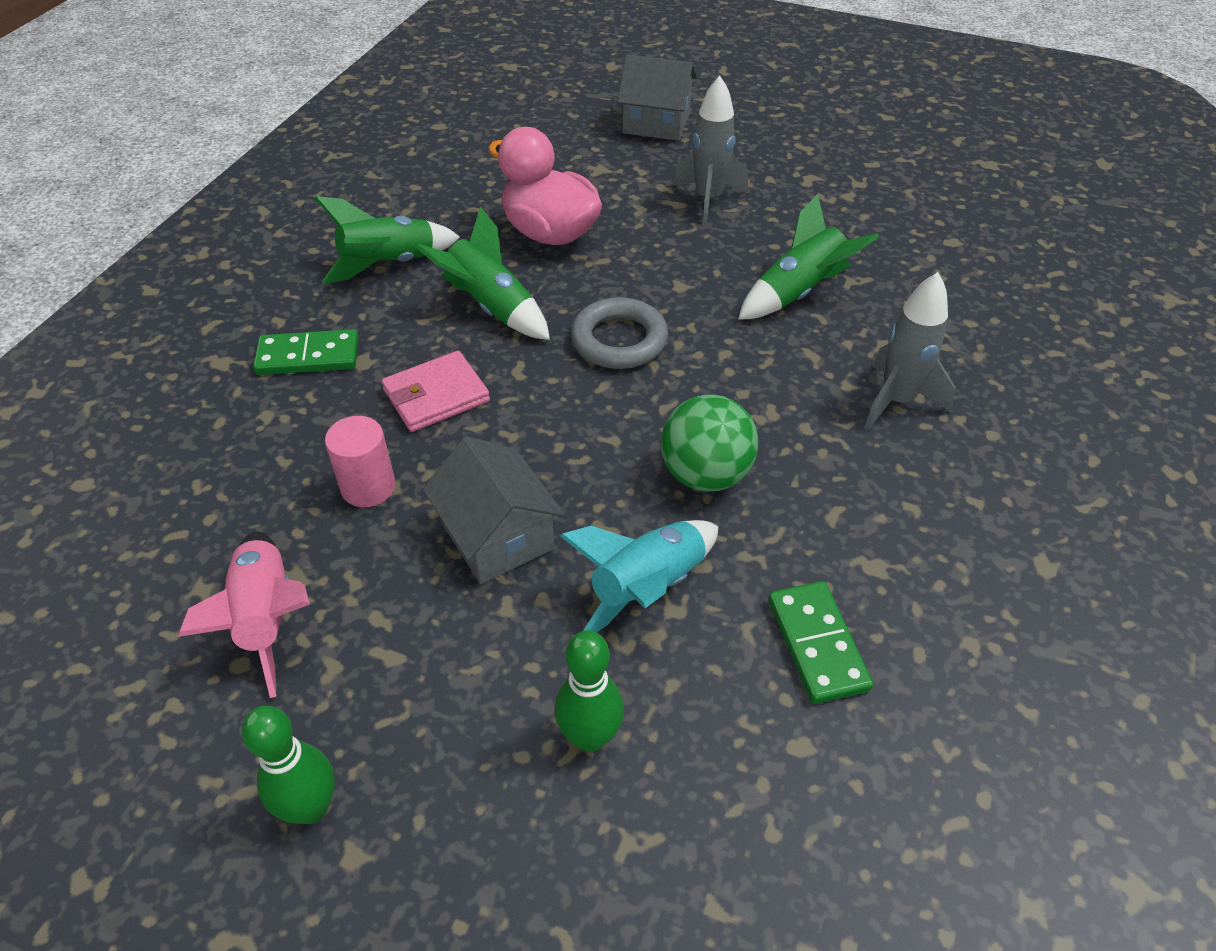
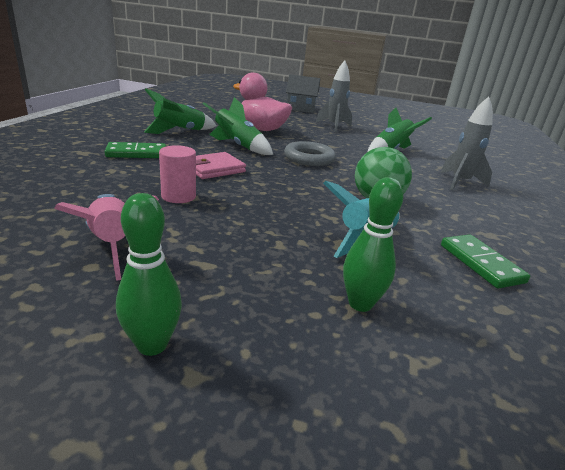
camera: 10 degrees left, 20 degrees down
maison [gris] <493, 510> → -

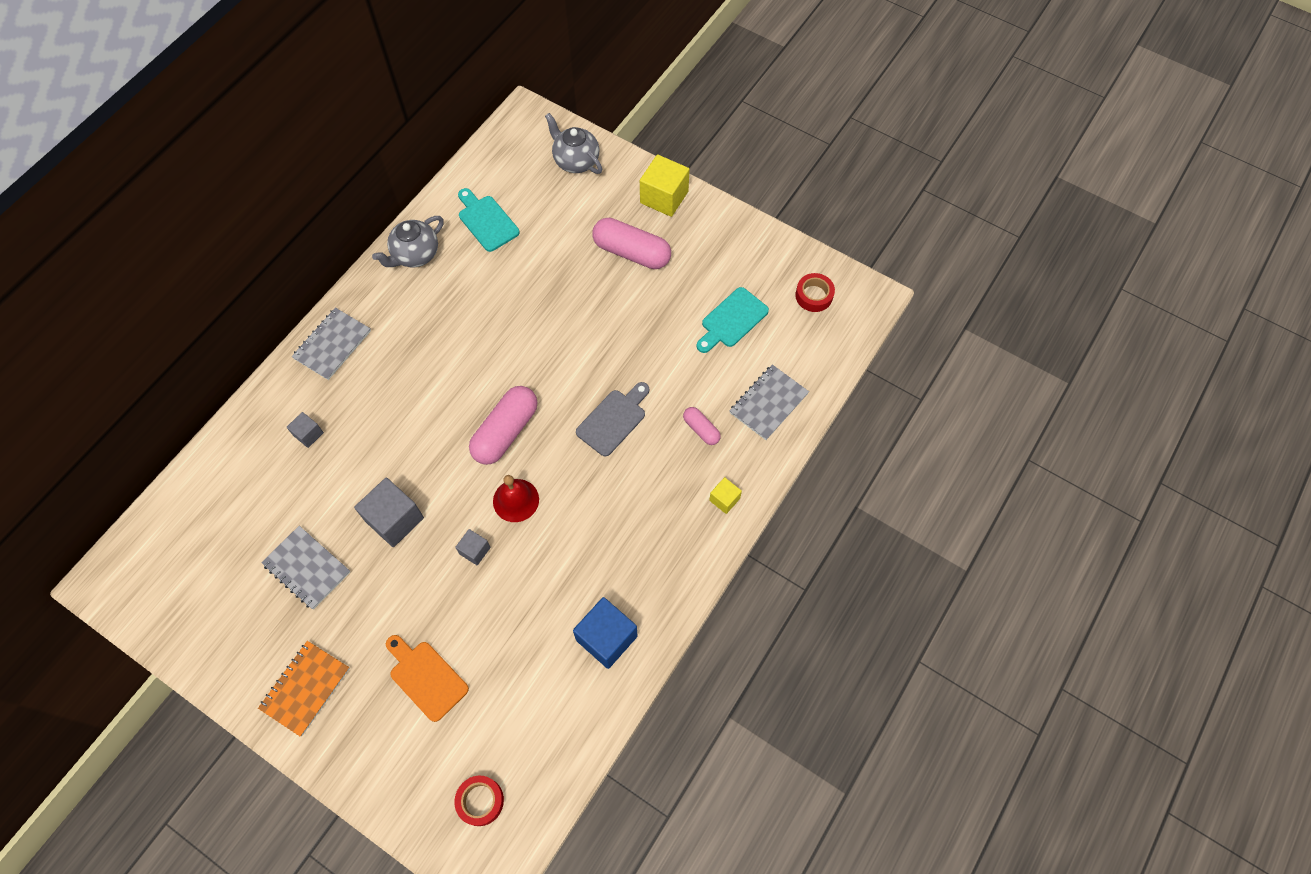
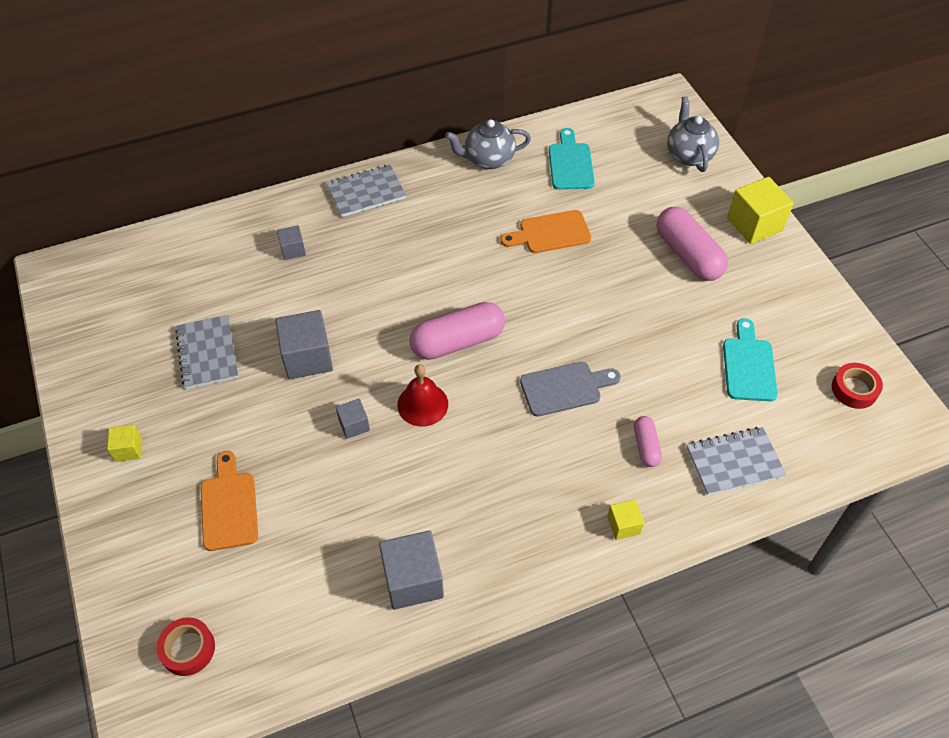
camera: 35 degrees right, 10 degrees down
planche à découper [turquoise] <732, 320> → planche à découper [turquoise] <750, 359>, 105 degrees clockwise
cube [bleu] <605, 633> → cube [gris] <411, 570>
carnet [orange] <304, 688> → cube [jaune] <124, 443>
- → planche à découper [orange] <546, 231>

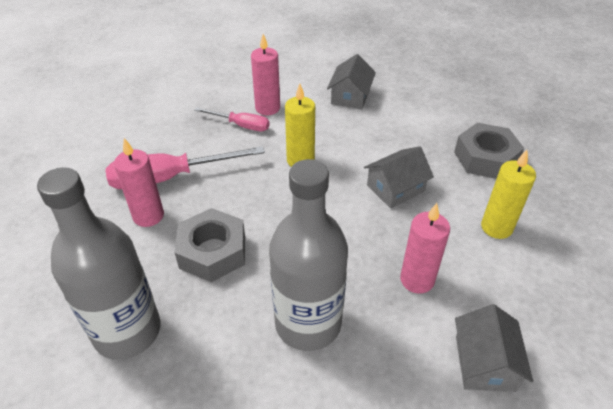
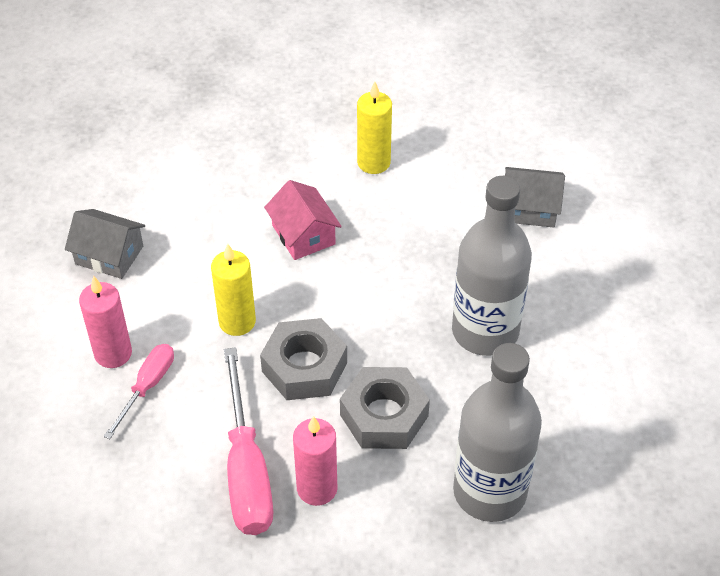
camera: 85 degrees left, 5 degrees up
écrou [gris] <489, 151> → écrou [gris] <303, 359>, move
maison [gris] <399, 177> → maison [rose] <303, 220>
bougie [rose] <425, 248> → -

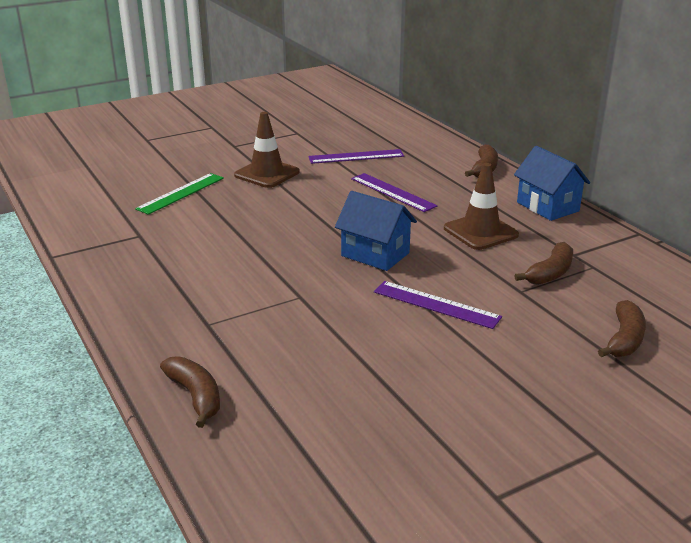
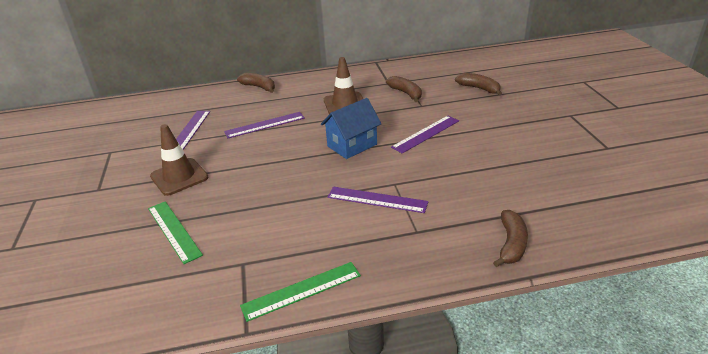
camera: 70 degrees left, 5 degrees up
maison [bleu] <552, 183> → -
banane [marron] <190, 392> → banane [marron] <510, 238>, 120 degrees clockwise
- → règle [violet] <377, 200>
- → règle [vert] <300, 292>

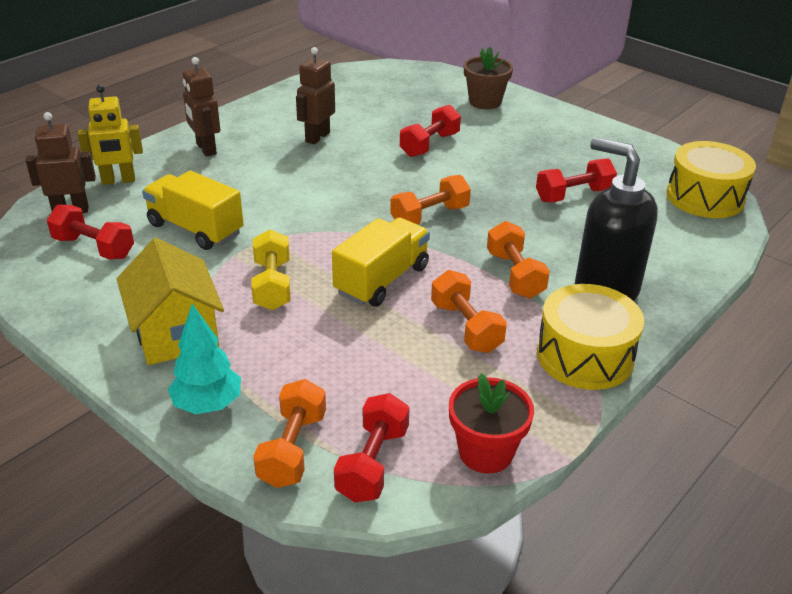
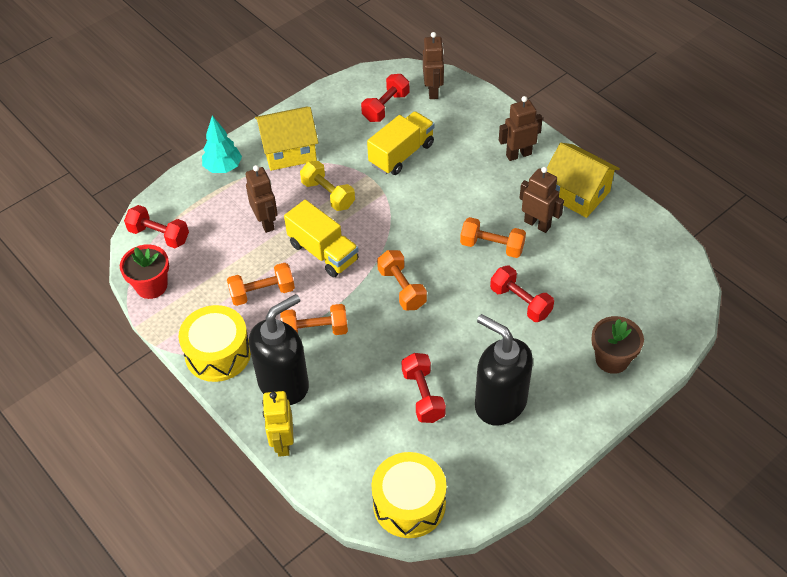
camera: 100 degrees right, 15 degrees up
robot [jaune] <110, 135> → robot [jaune] <278, 424>, move
haltère [jaune] <271, 269> → haltère [jaune] <327, 186>, 45 degrees clockwise
haltère [orange] <289, 433> → haltère [orange] <493, 237>, move
- → maison [jaune] <583, 180>
- → robot [marron] <262, 199>
- → distributeur de savon [noir] <504, 370>

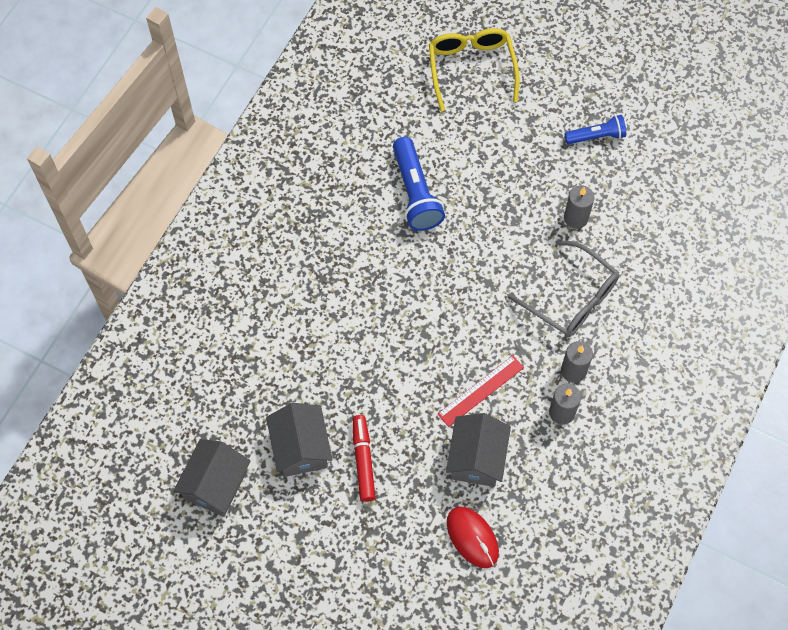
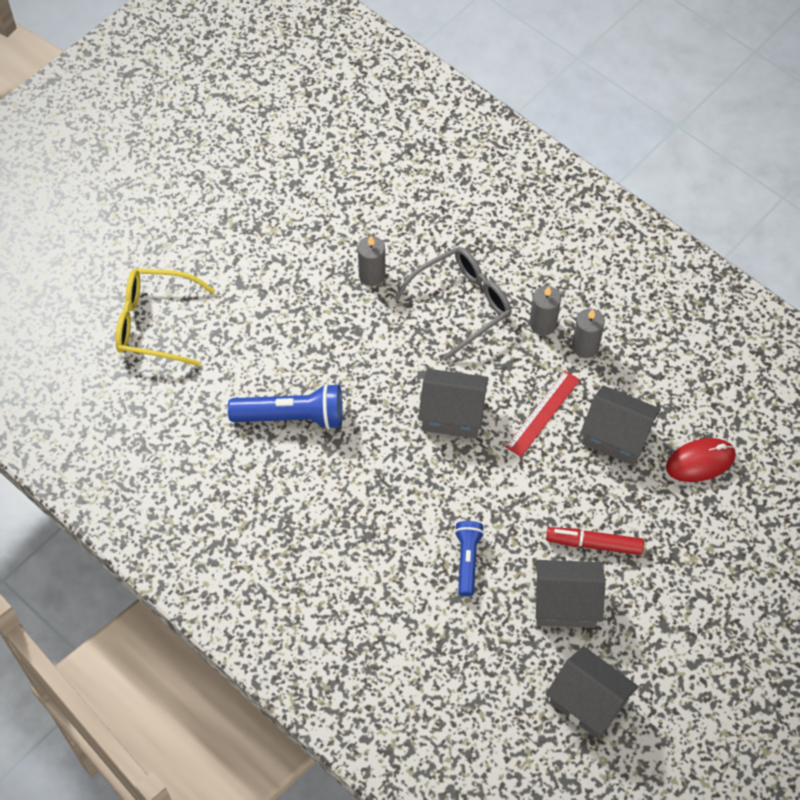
camera: 75 degrees left, 5 degrees down
lampe de poche [bleu] <595, 129> → lampe de poche [bleu] <469, 558>, move
règle [rouge] <481, 391> → règle [rouge] <543, 414>, 60 degrees clockwise
- → maison [gris] <453, 403>

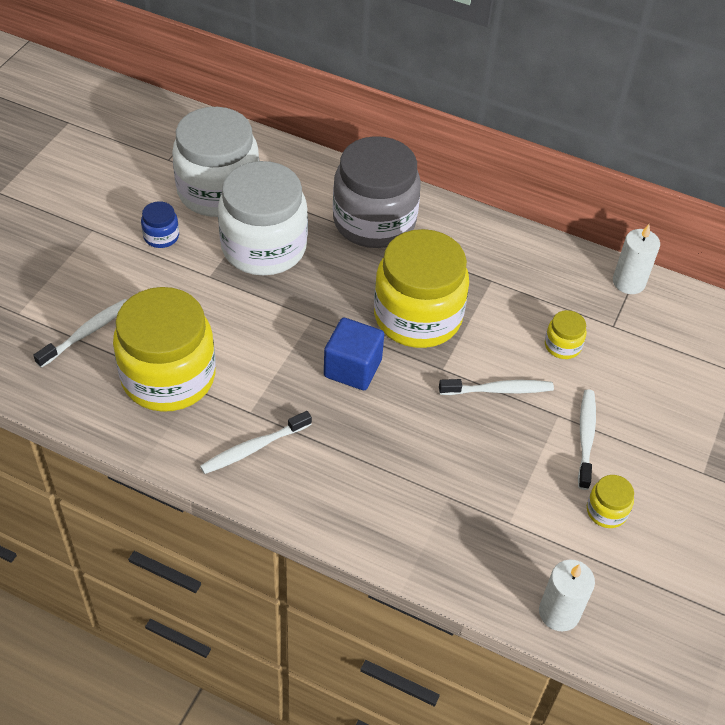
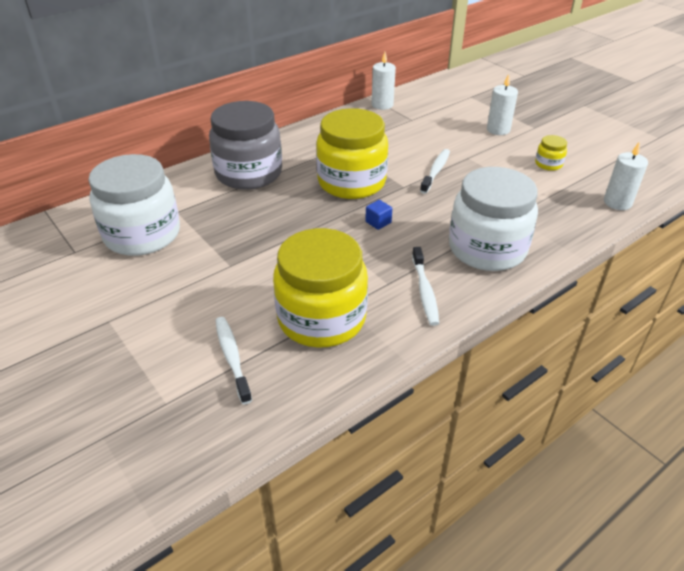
camera: 60 degrees left, 10 degrees down
bocal [blanc] <263, 218> → bocal [blanc] <493, 219>, move
bocal [bleu] <160, 224> → -
bocal [jaune] <566, 334> → -
cube [bleu] <354, 353> → cube [bleu] <378, 215>, x0.52
brosse à dents [blanc] <587, 439> → -
- → bougie [blanc] <502, 104>

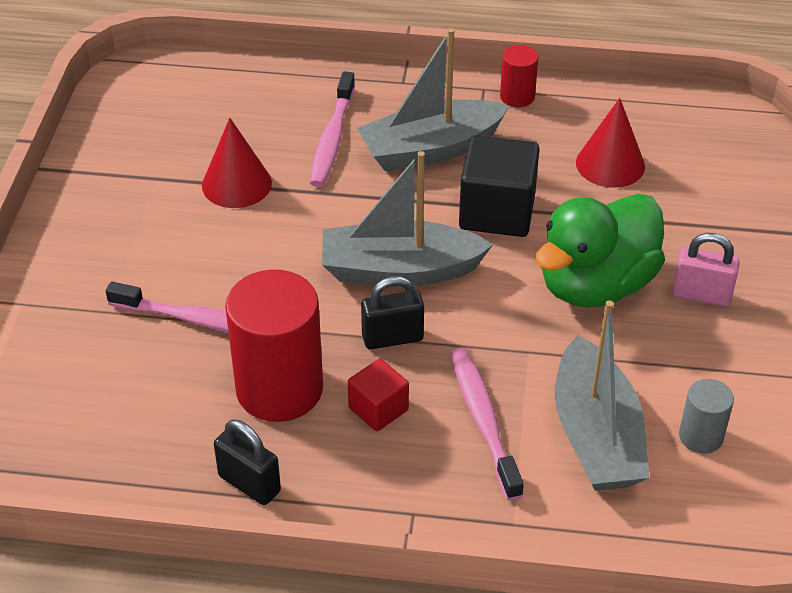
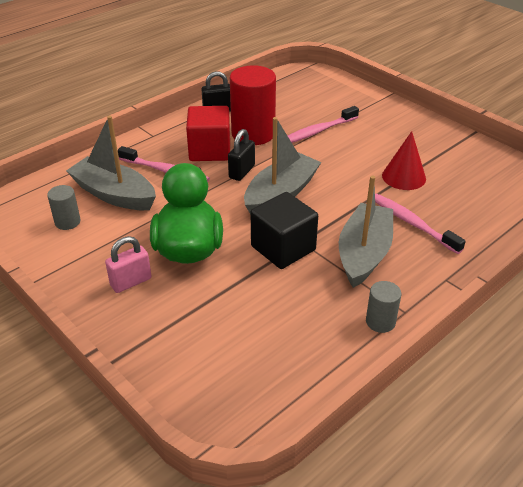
camera: 130 degrees right, 5 degrees down
cylindre [rouge] <519, 76> → cylindre [gris] <383, 307>
cône [rouge] <610, 143> → -
cube [rouge] <378, 395> → cube [rouge] <208, 133>, x1.77

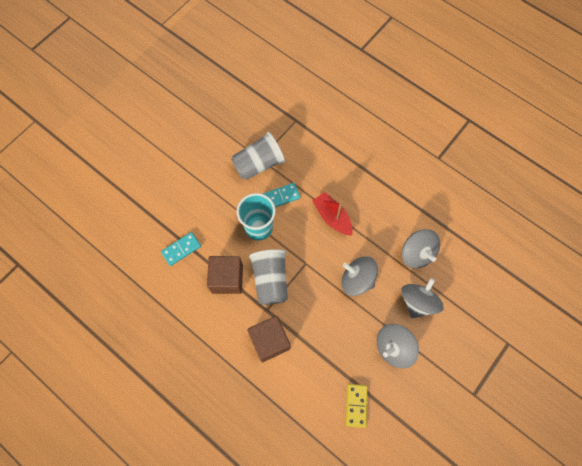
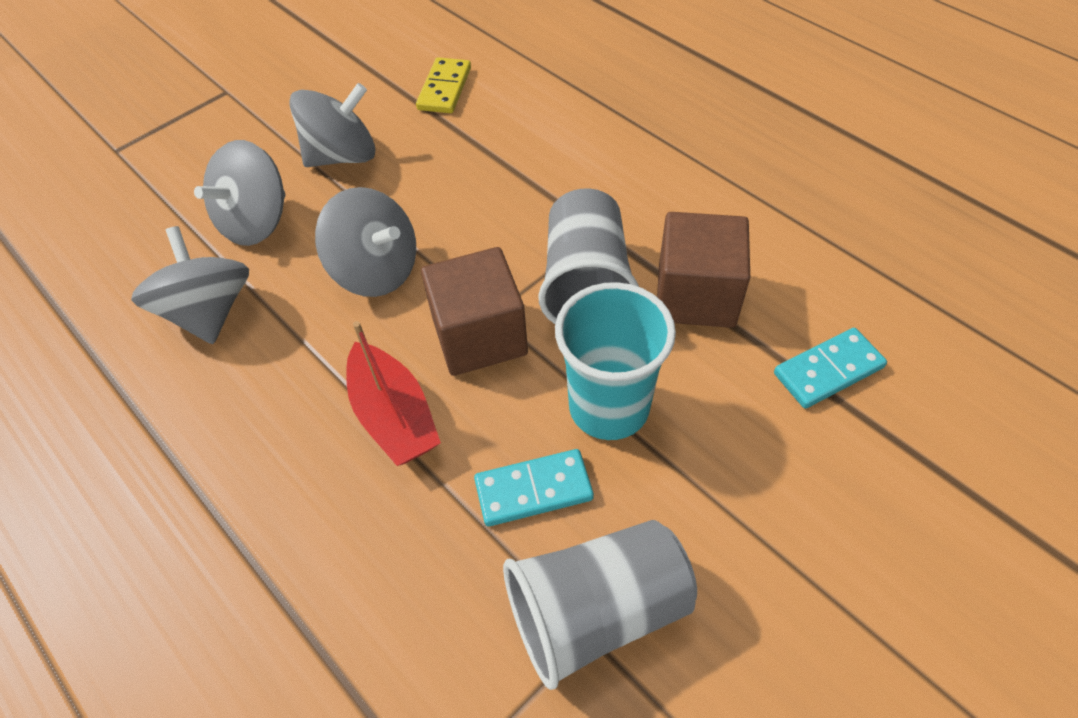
camera: 170 degrees left, 15 degrees down
cube [marron] <268, 339> → cube [marron] <474, 311>, move

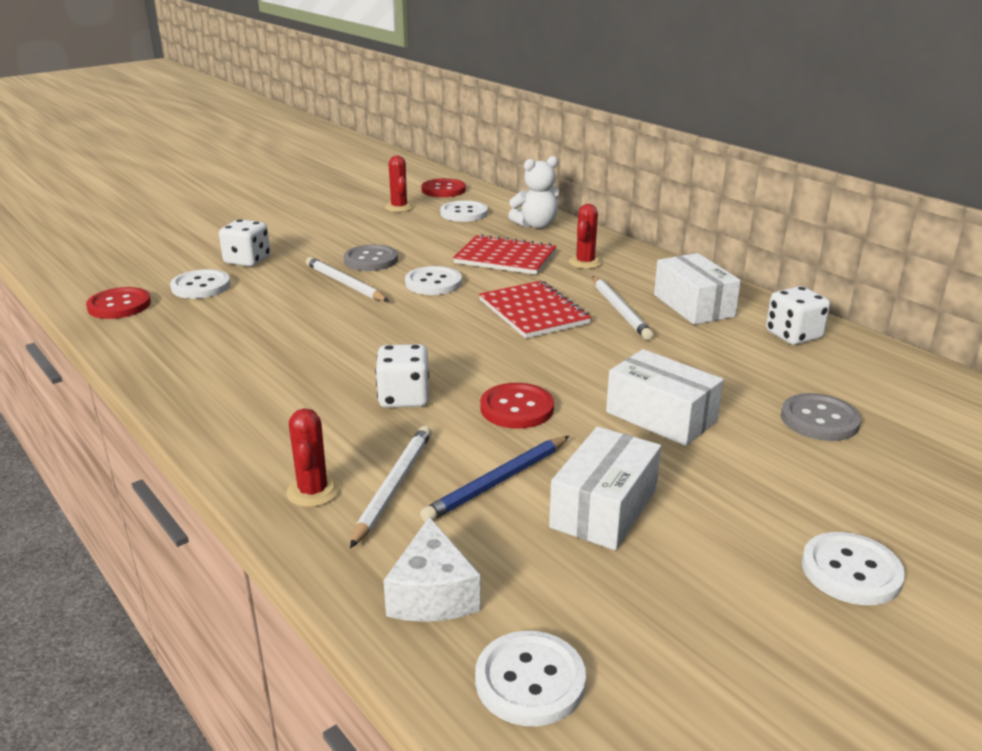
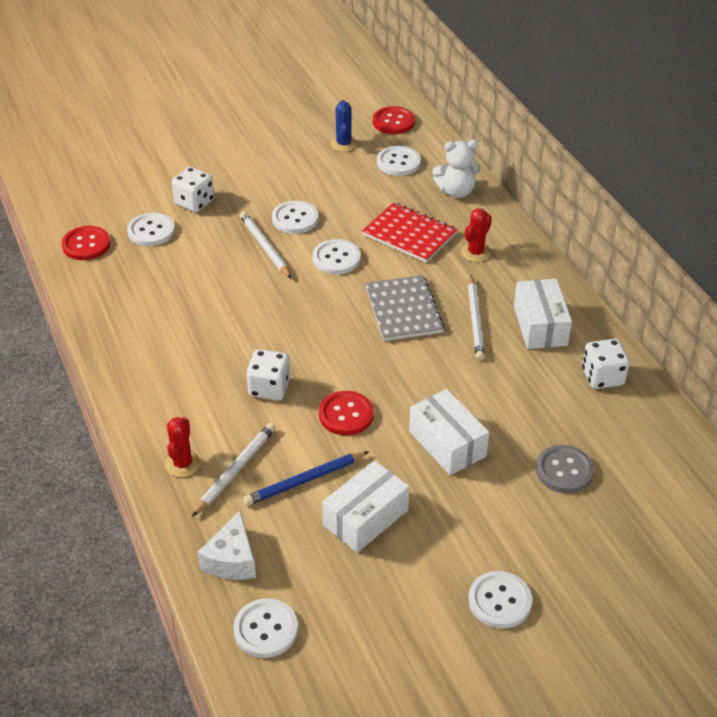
camera: 15 degrees right, 15 degrees up
cactus [rouge] <399, 183> → cactus [bleu] <344, 126>
bouton [gris] <371, 258> → bouton [blanc] <295, 217>
carnet [rouge] <535, 309> → carnet [gris] <404, 308>

